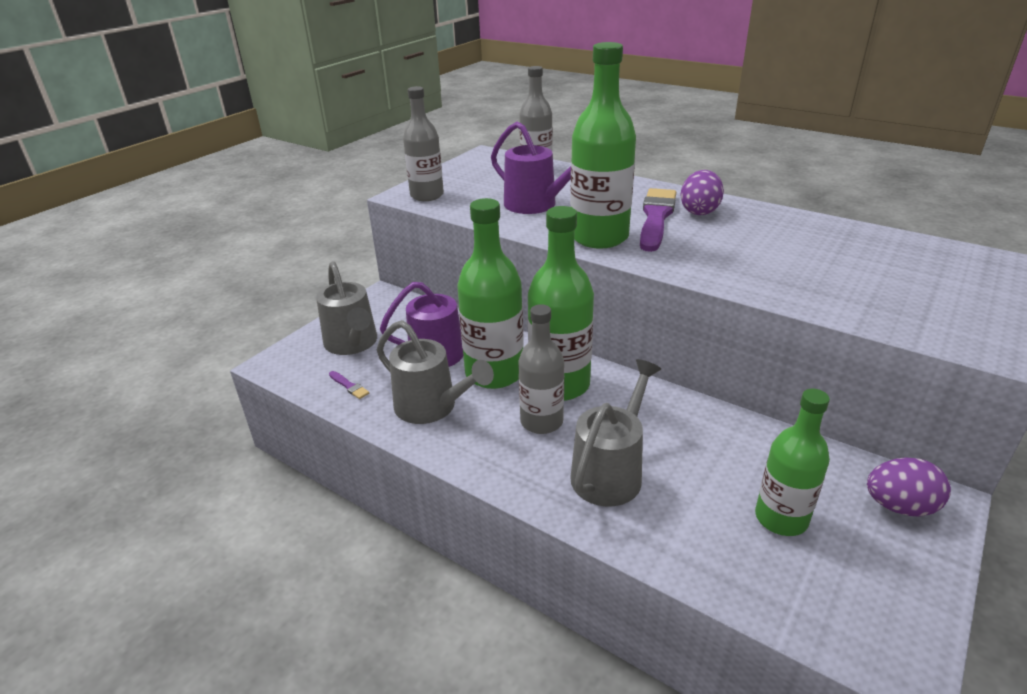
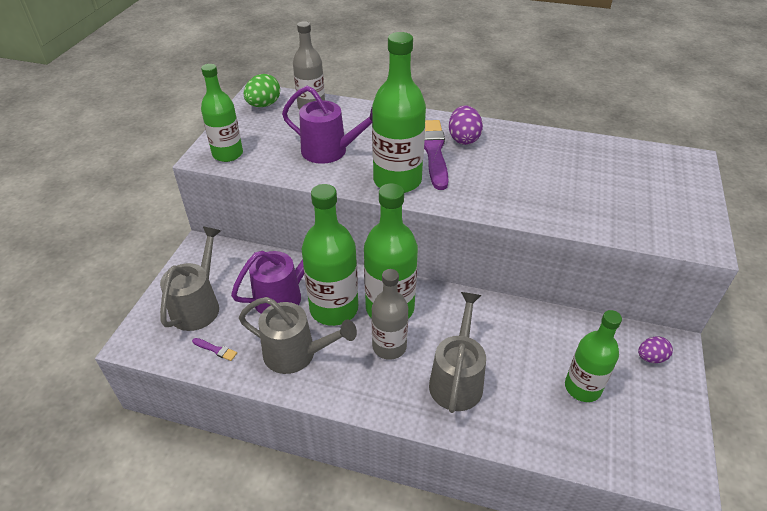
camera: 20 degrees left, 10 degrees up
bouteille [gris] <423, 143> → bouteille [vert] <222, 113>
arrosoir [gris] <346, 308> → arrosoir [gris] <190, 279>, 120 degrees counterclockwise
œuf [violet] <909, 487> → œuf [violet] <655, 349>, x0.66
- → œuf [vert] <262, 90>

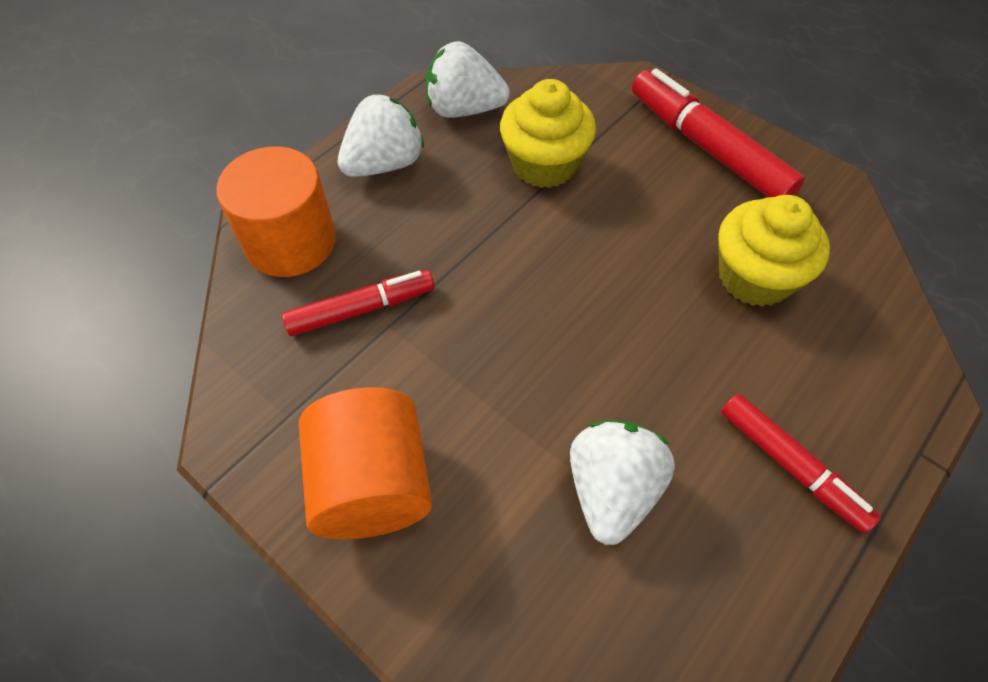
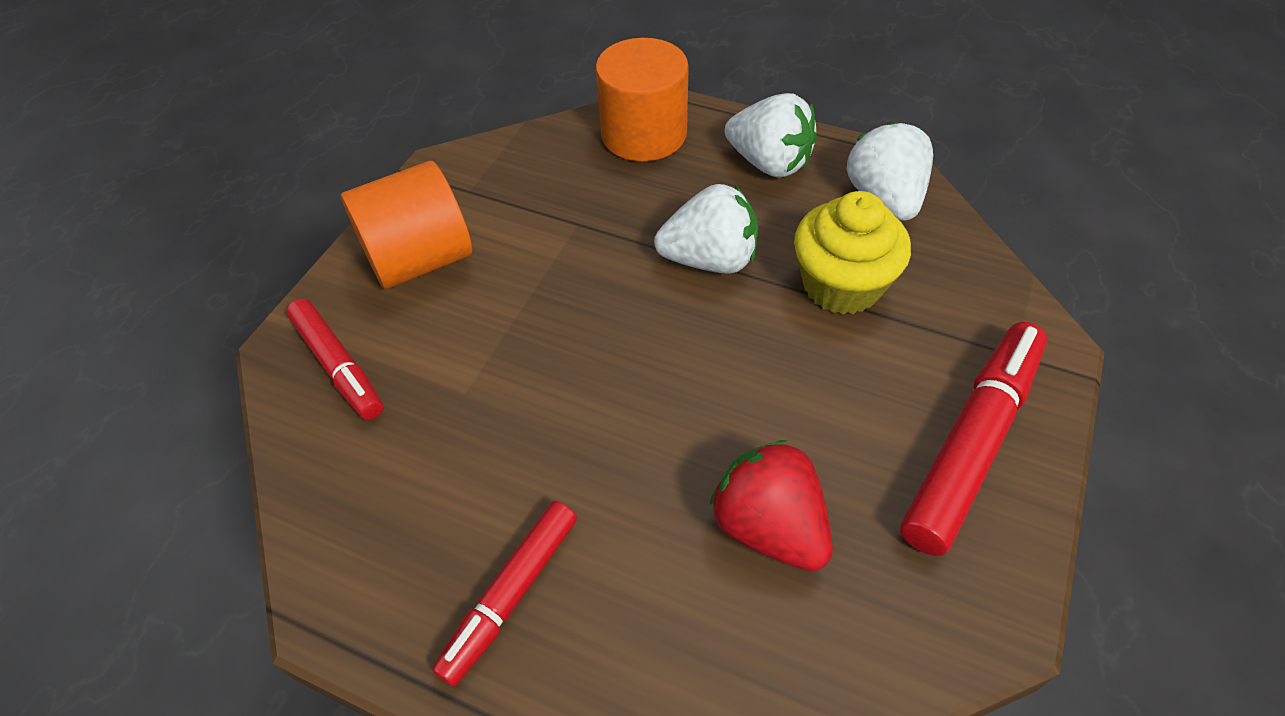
camera: 75 degrees right, 5 degrees down
muffin [jaune] <774, 251> → fraise [rouge] <771, 505>
feutre [rouge] <358, 303> → feutre [rouge] <334, 359>, move
fraise [blanc] <622, 483> → fraise [blanc] <706, 228>, move

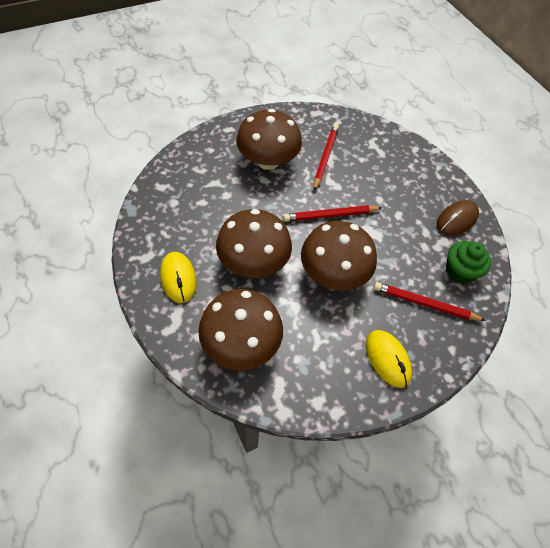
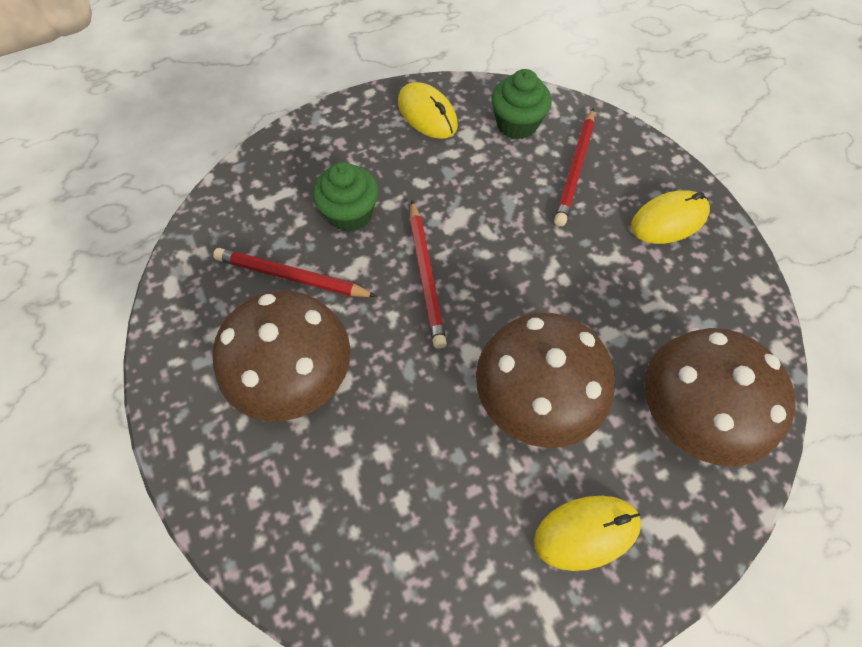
camera: 85 degrees left, 5 degrees up
souris [marron] <458, 218> → souris [jaune] <428, 110>
champignon [marron] <339, 255> → -
- → muffin [vert] <346, 197>

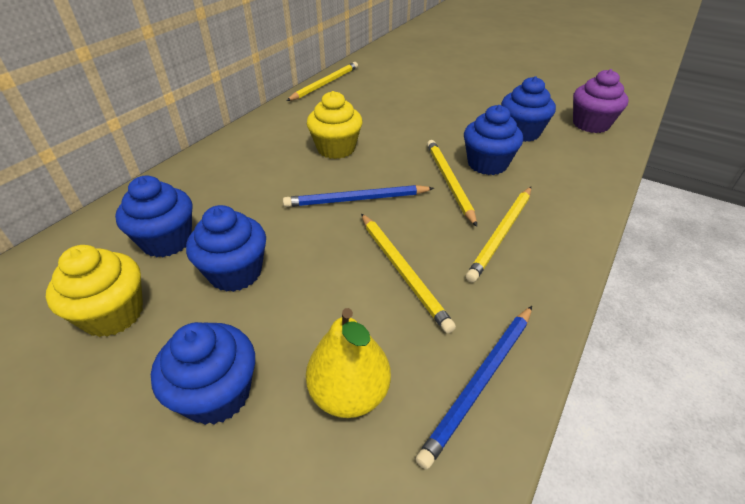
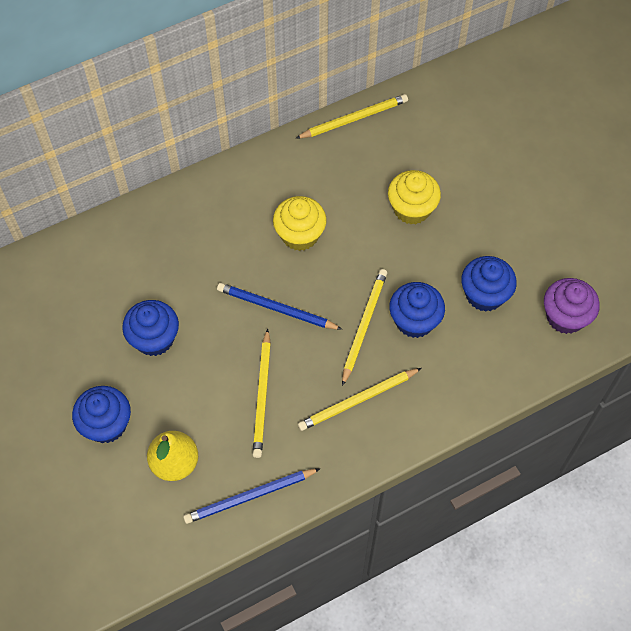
camera: 30 degrees right, 20 degrees up
muffin [bleu] <153, 216> → -
muffin [jaune] <94, 291> → muffin [jaune] <414, 197>, move

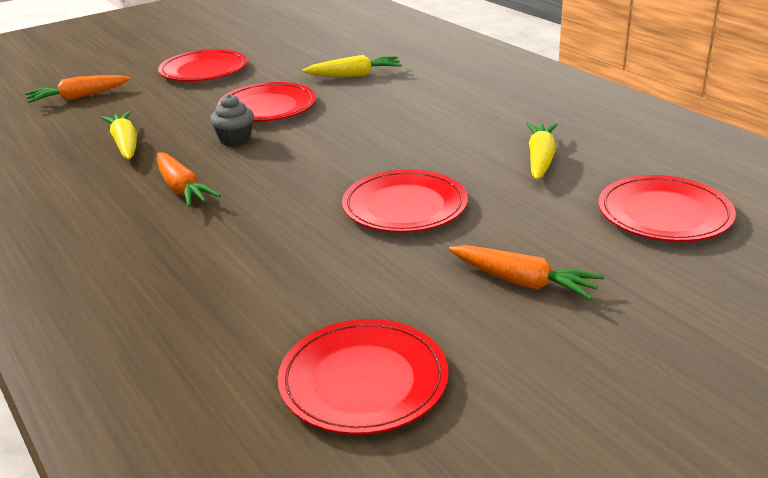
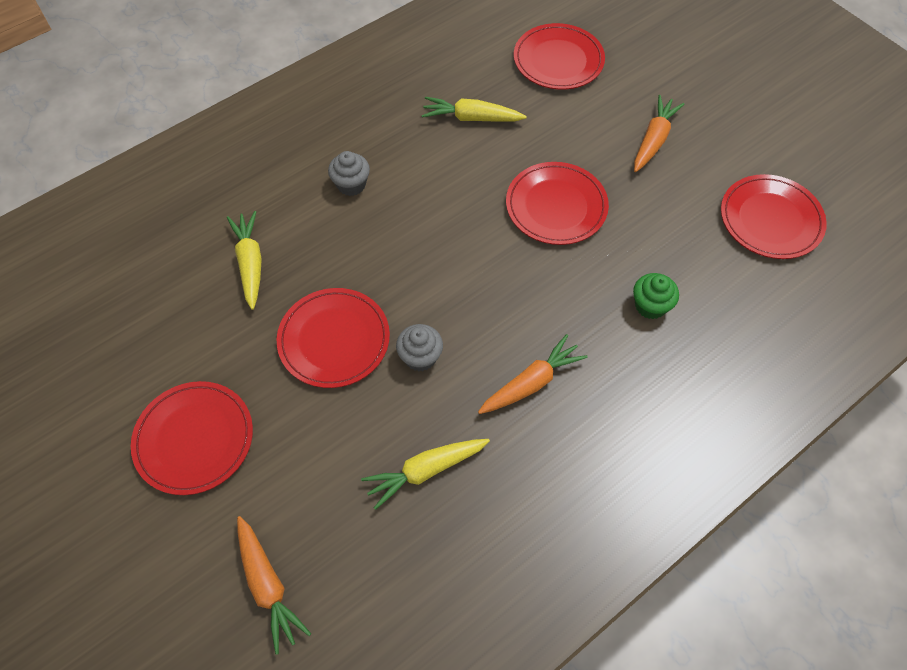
camera: 95 degrees left, 30 degrees up
- → muffin [gris] <349, 173>
- → muffin [vert] <656, 296>

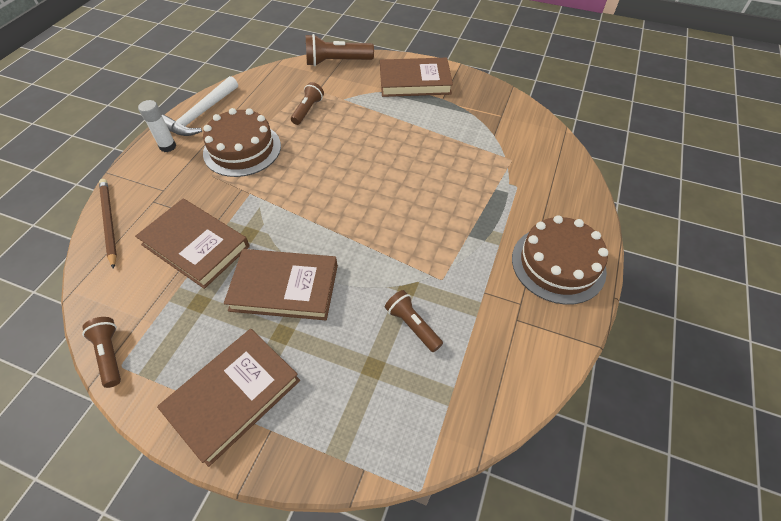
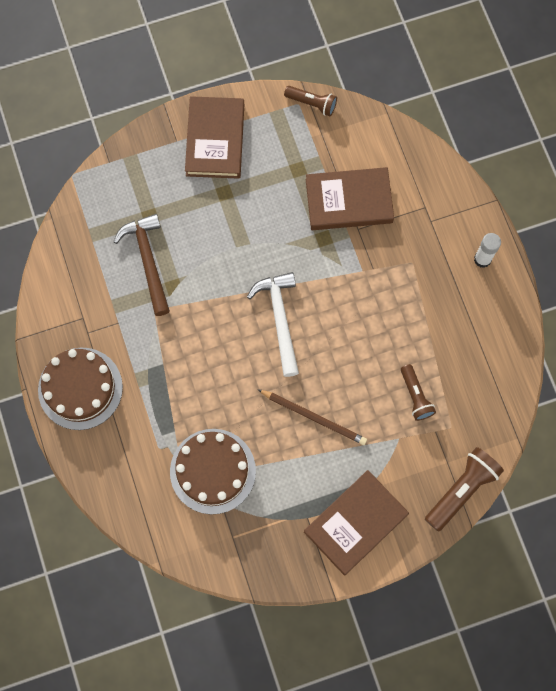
camera: 140 degrees right, 20 degrees up
marteau [blanc] <200, 106> → marteau [blanc] <273, 324>, move
gâteau [marron] <242, 142> → gâteau [marron] <213, 471>, move
crayon [marron] <108, 224> → crayon [marron] <312, 417>, move
livre [marron] <281, 284> → -
lampe de poche [marron] <414, 321> → marteau [marron] <141, 265>

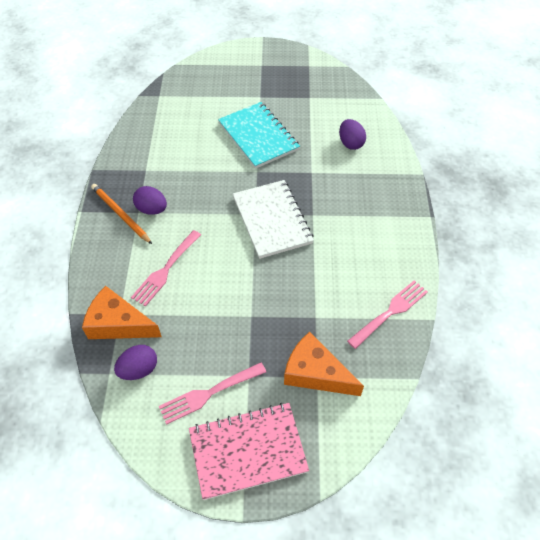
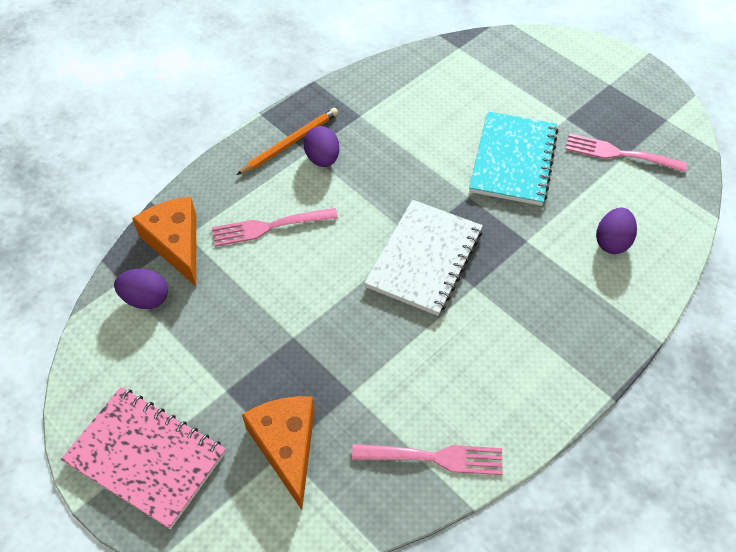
camera: 45 degrees right, 0 degrees up
crayon [orange] <121, 214> → crayon [orange] <287, 141>, 45 degrees clockwise
fourchette [rose] <212, 393> → fourchette [rose] <626, 152>, move

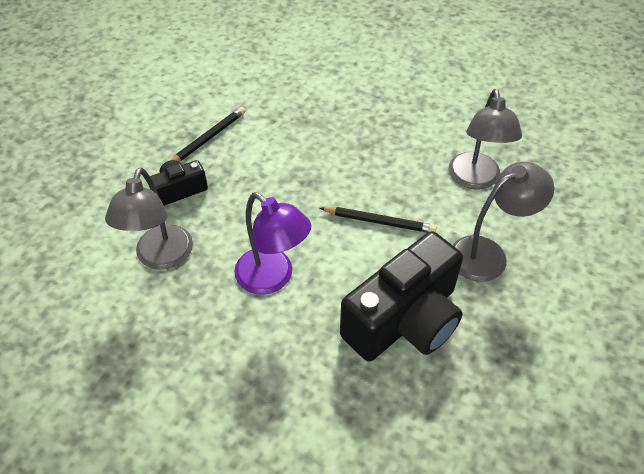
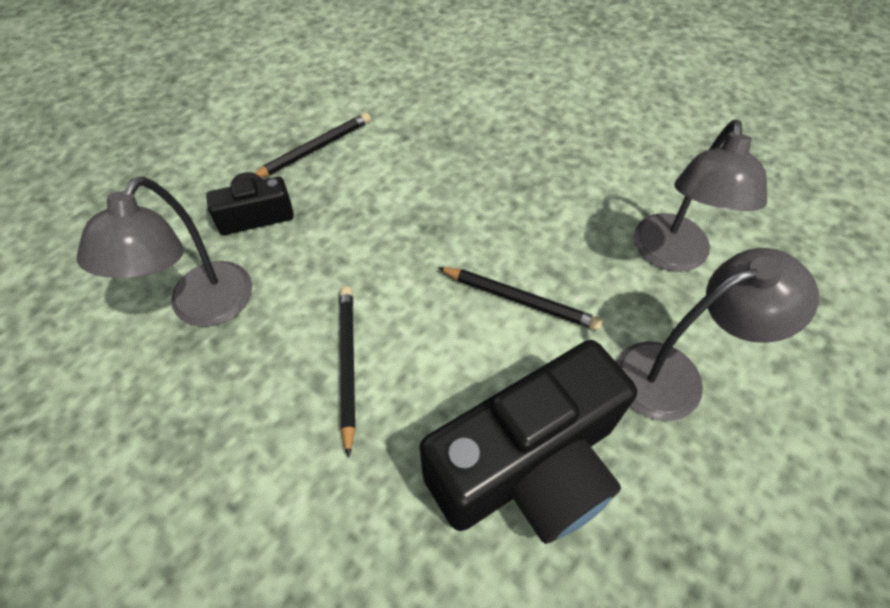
camera: 10 degrees right, 5 degrees up
lampe [violet] <272, 243> → crayon [noir] <347, 372>

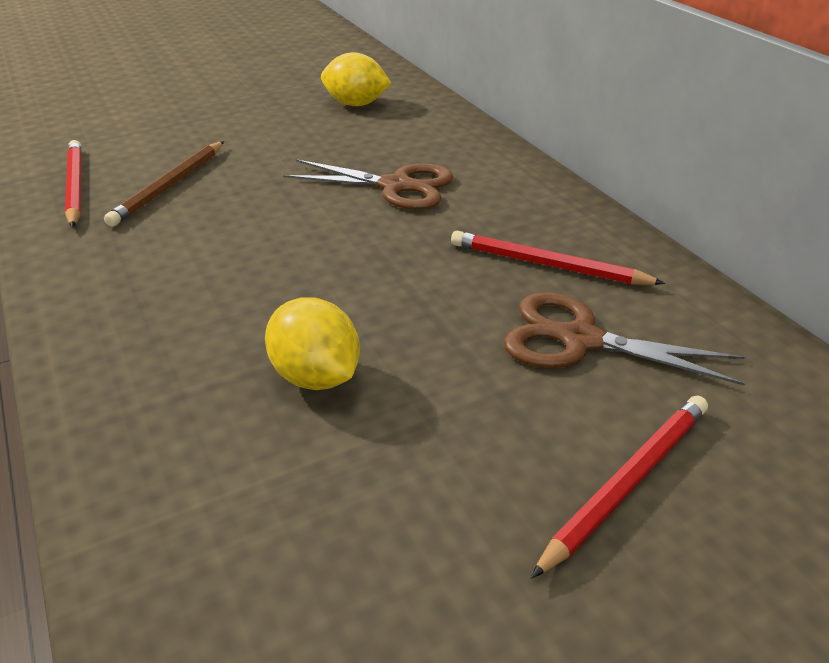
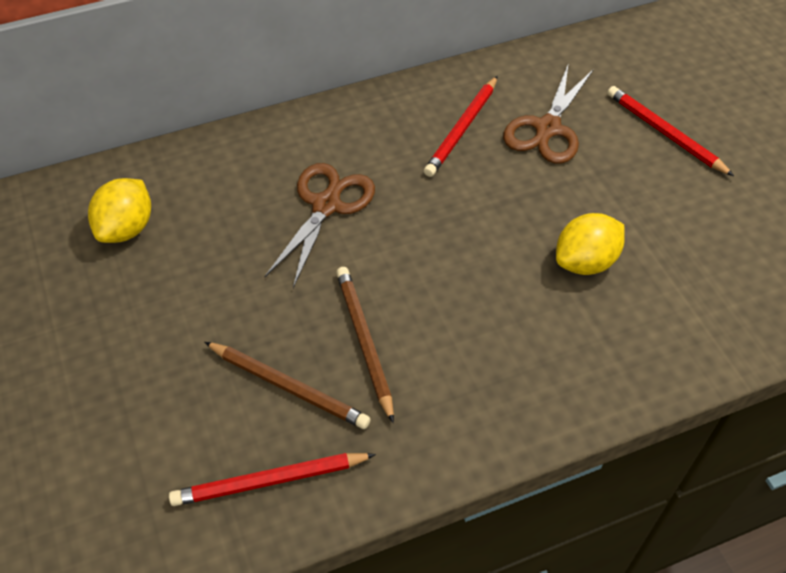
camera: 85 degrees left, 15 degrees up
- → crayon [marron] <365, 345>

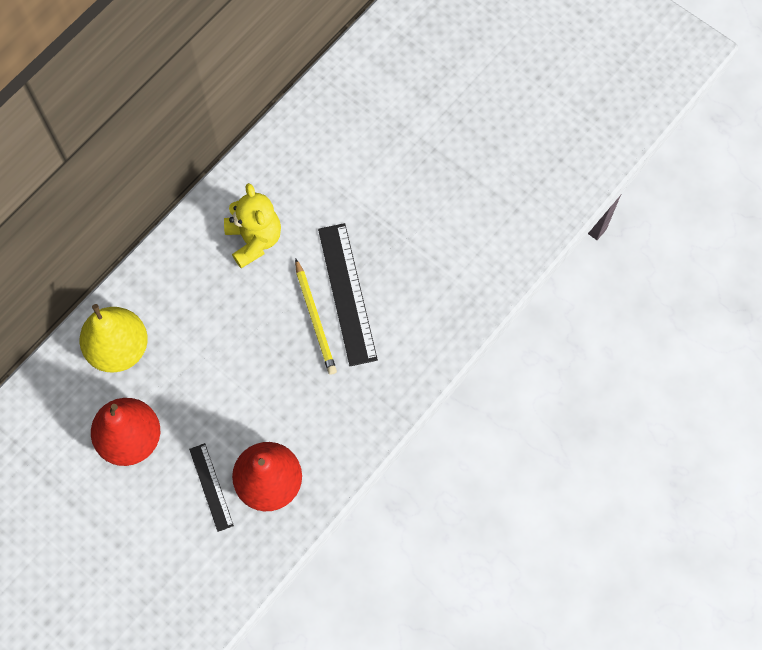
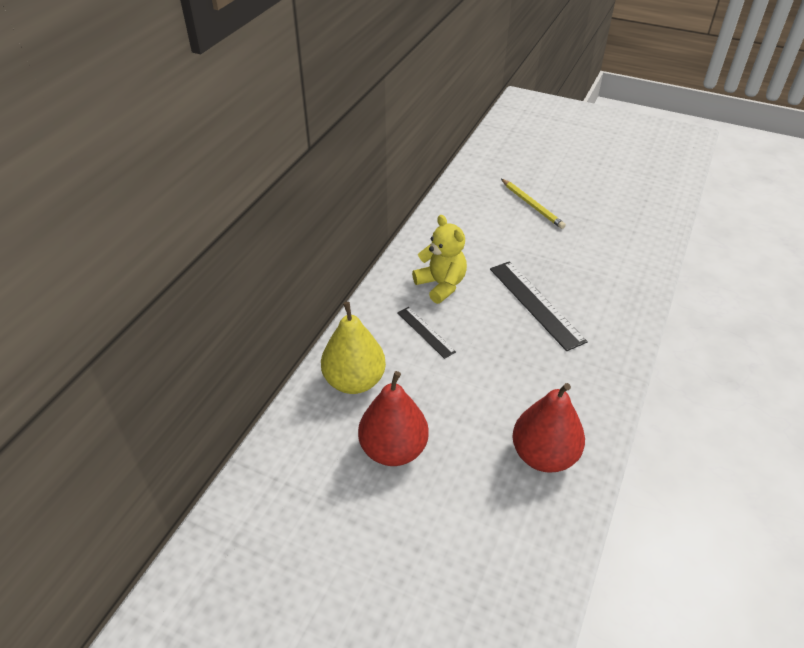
camera: 15 degrees left, 25 degrees down
crayon [jaune] <316, 316> → crayon [jaune] <533, 204>, move
règle [noir] <211, 487> → règle [noir] <426, 333>, move

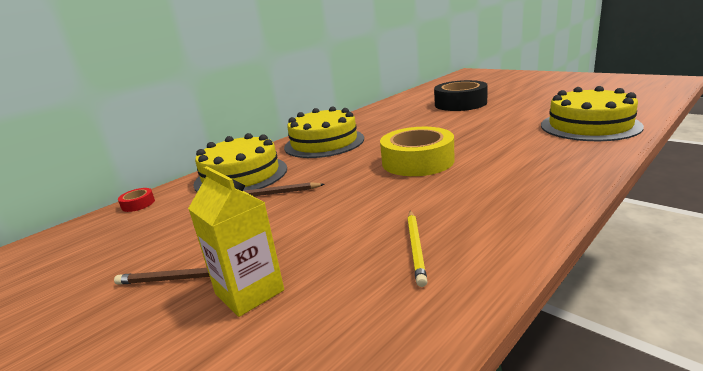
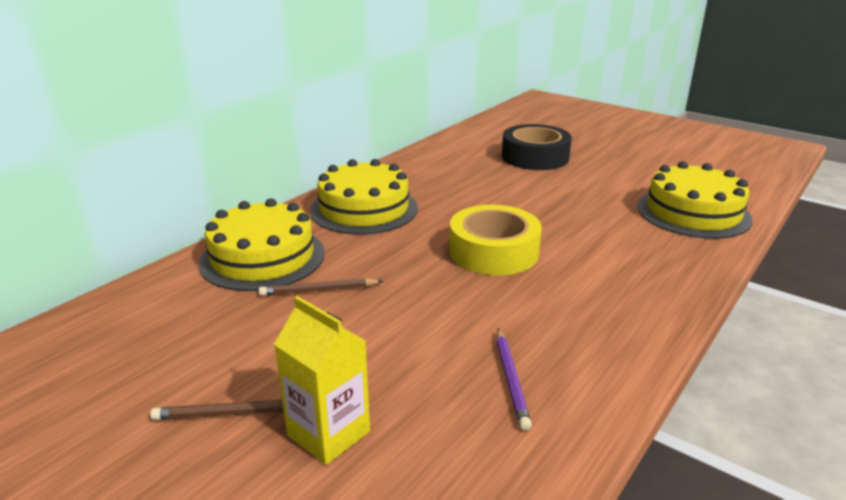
camera: 10 degrees left, 5 degrees up
ruban adhésif [rouge] <136, 200> → -
crayon [jaune] <417, 248> → crayon [violet] <514, 380>

